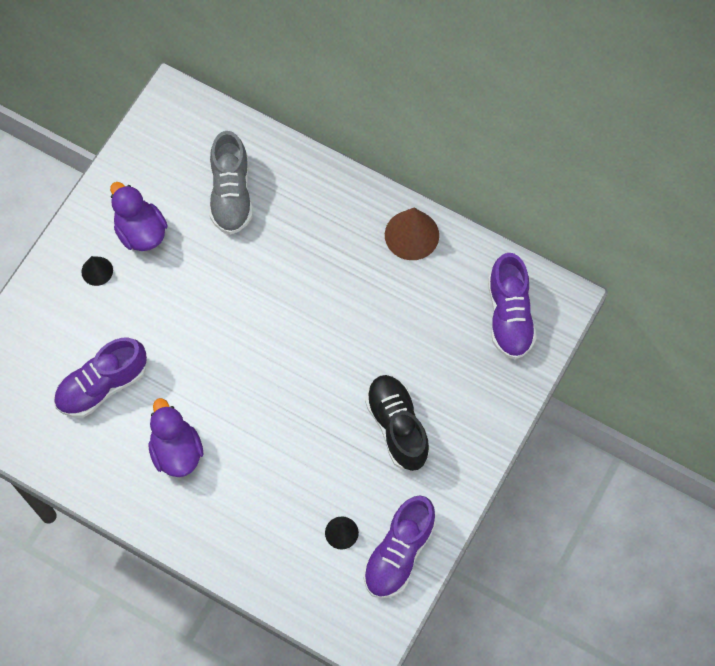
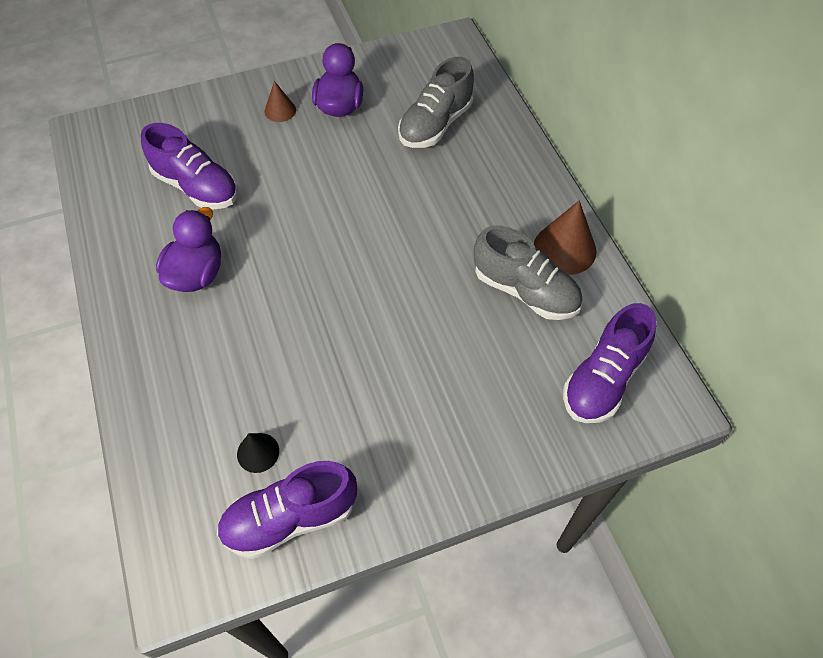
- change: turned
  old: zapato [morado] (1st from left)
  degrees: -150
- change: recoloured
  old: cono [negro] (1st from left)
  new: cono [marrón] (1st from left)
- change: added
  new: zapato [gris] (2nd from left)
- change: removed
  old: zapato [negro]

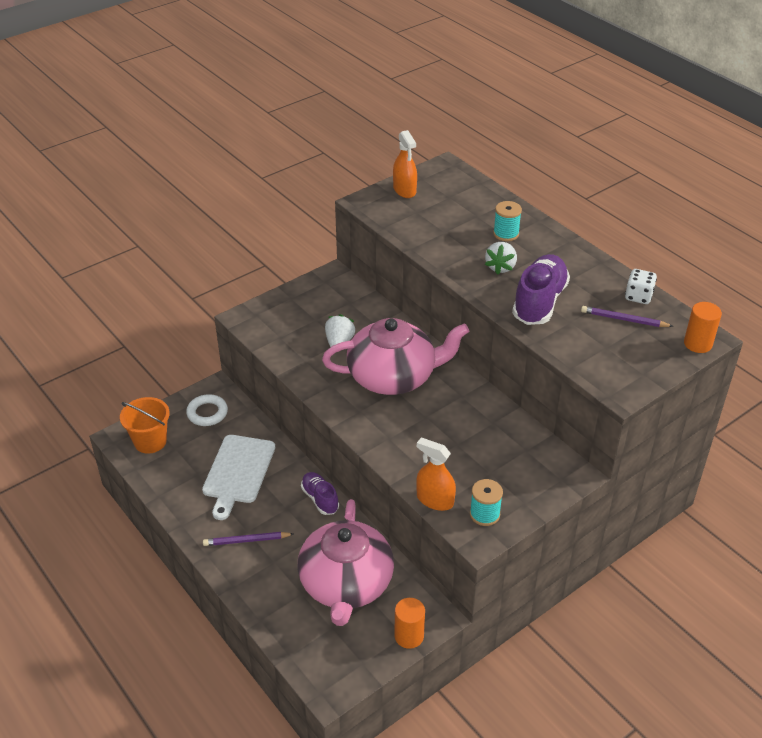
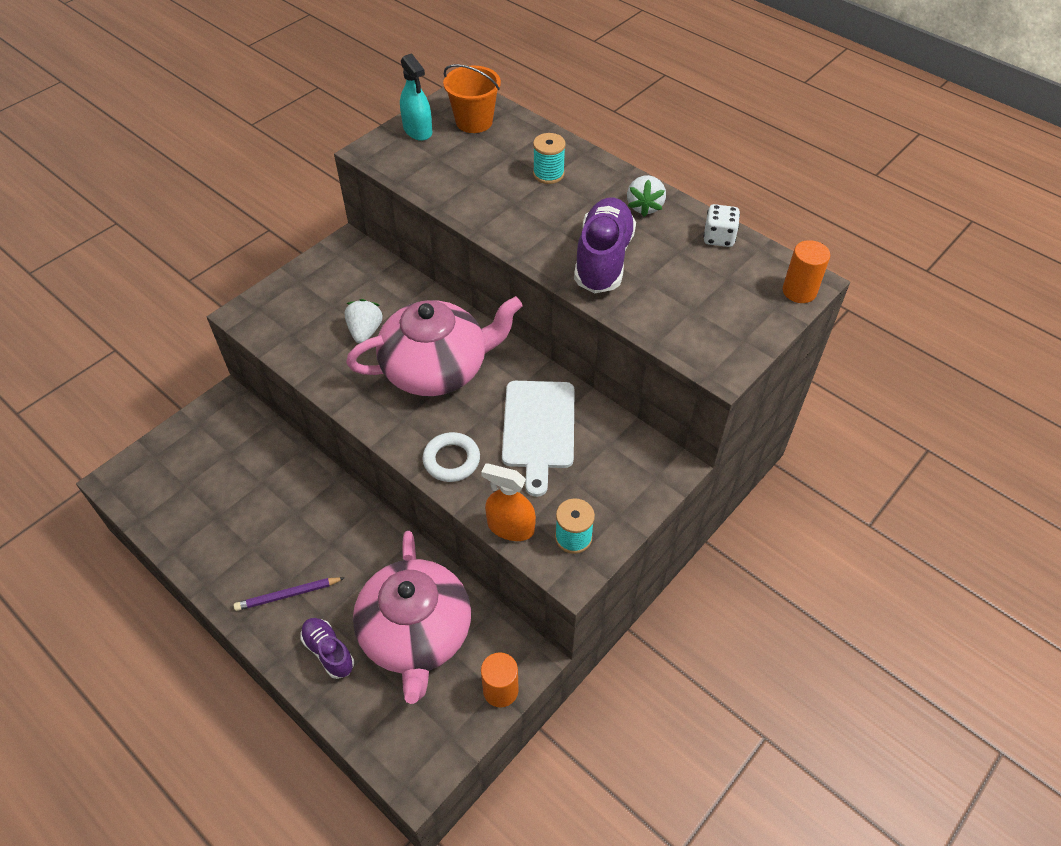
- change: moved
  old: zapato [morado] (1st from left)
- change: recoloured
  old: pulverizador [naranja] (1st from left)
  new: pulverizador [turquesa]
- change: moved
  old: anillo [blanco]
- change: moved
  old: balde [naranja]
- change: moved
  old: tabla de cortar [blanco]
- change: moved
  old: fresa [blanco] (2nd from left)
- change: removed
  old: lápiz [morado] (2nd from left)

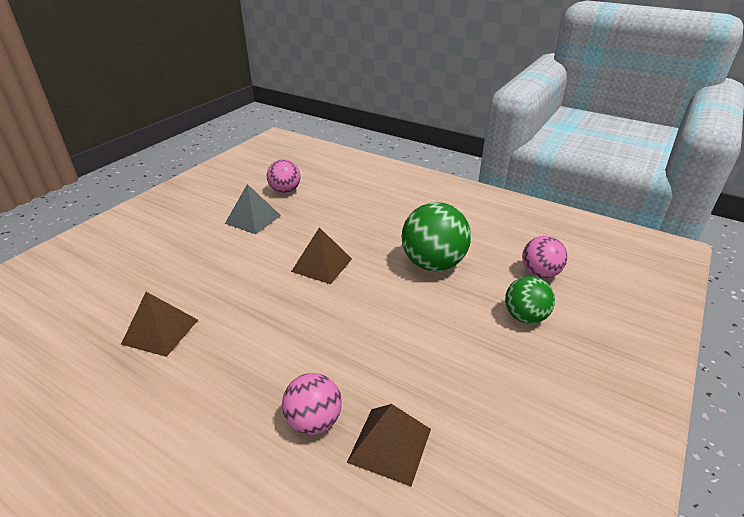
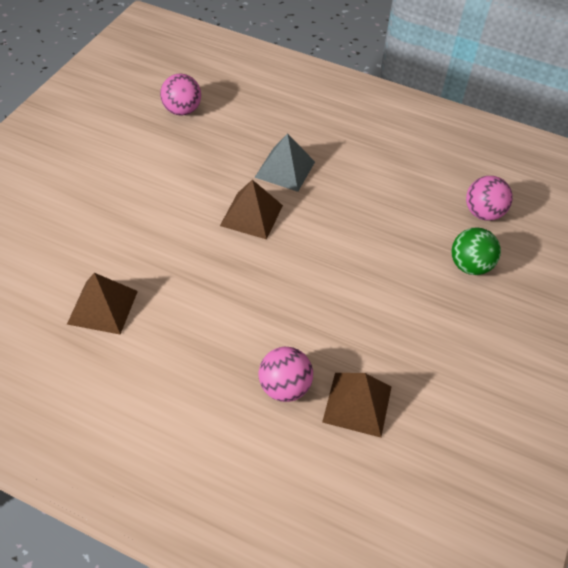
- change: moved
  old: pirámide [gris]
- change: removed
  old: pelota [verde] (1st from left)

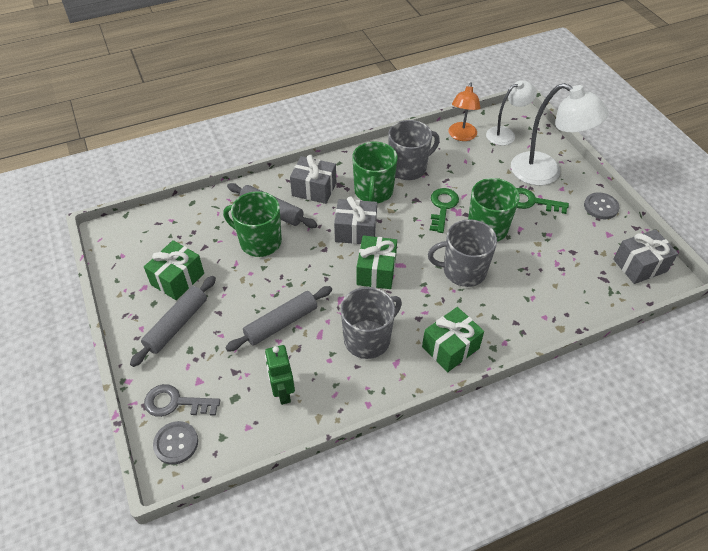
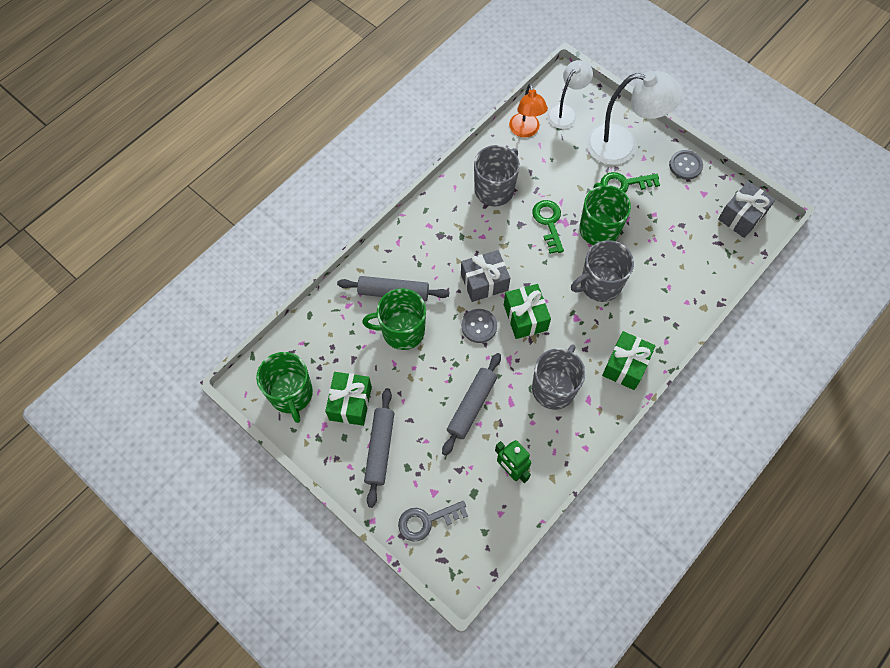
- change: moved
  old: taza [verde] (2nd from left in the first image)
  new: taza [verde] (1st from left)
- change: moved
  old: botón [gris] (1st from left)
- change: removed
  old: regalo [gris] (1st from left)

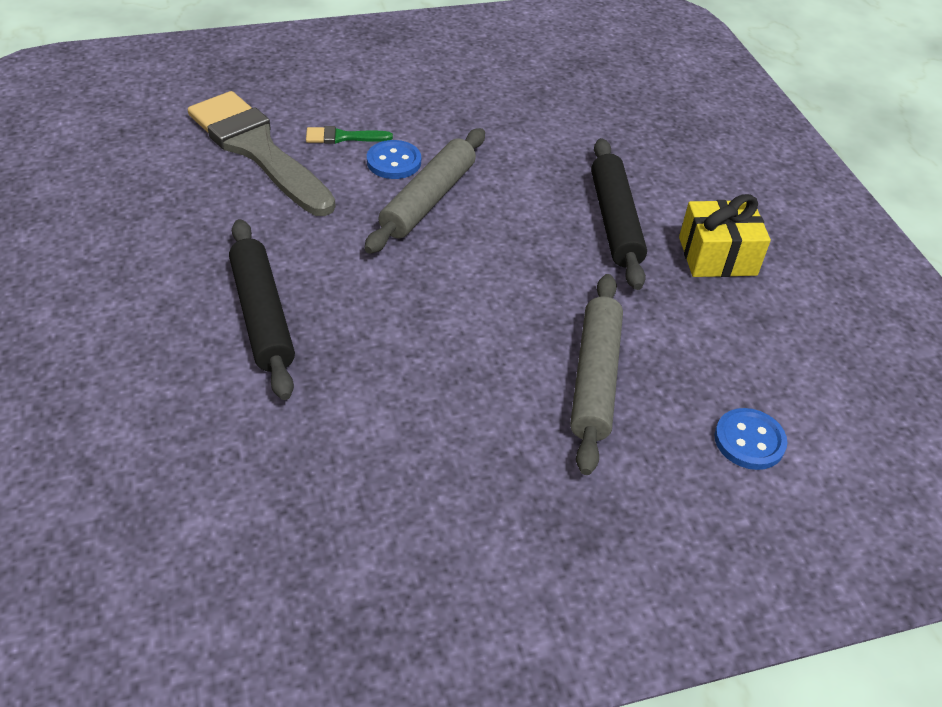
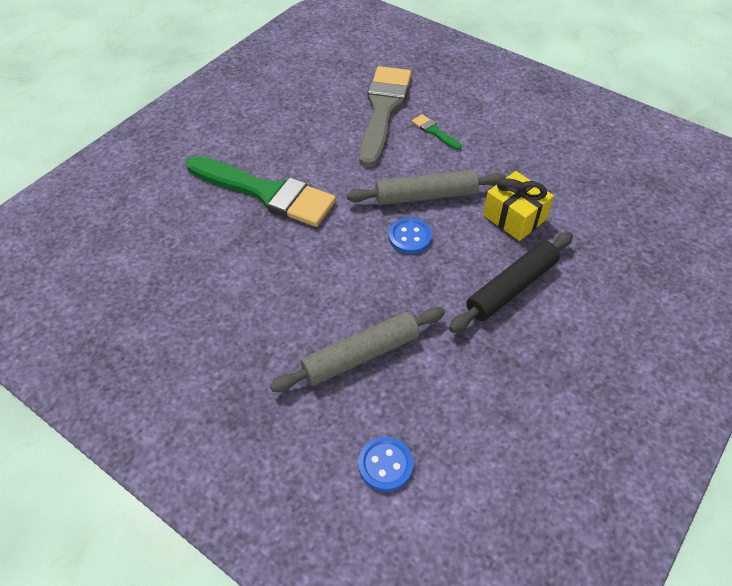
- change: replaced
  old: rodillo [negro] (1st from left)
  new: pincel [verde] (1st from left)
- change: moved
  old: botón [azul] (1st from left in the first image)
  new: botón [azul] (2nd from left)
- change: moved
  old: regalo [amarillo]

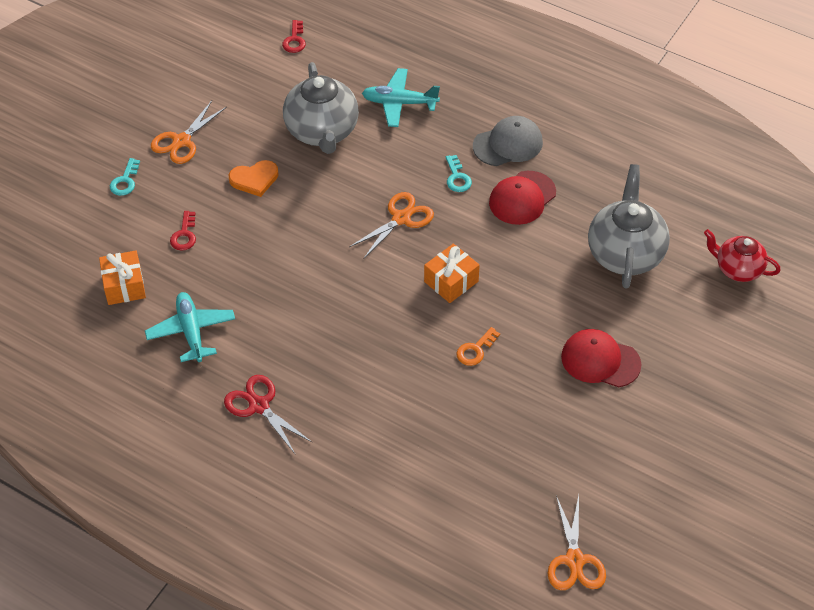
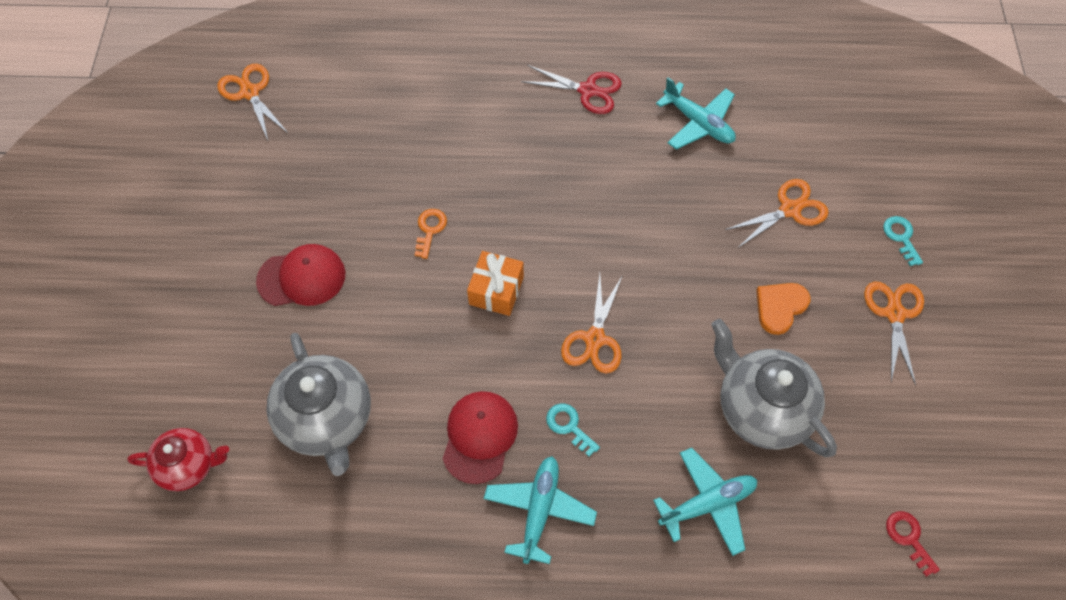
- change: replaced
  old: gorra [gris]
  new: avión [turquesa] (1st from left)
- change: replaced
  old: llave [rojo] (1st from left)
  new: tijeras [naranja] (3rd from left)
- change: removed
  old: regalo [naranja] (1st from left)

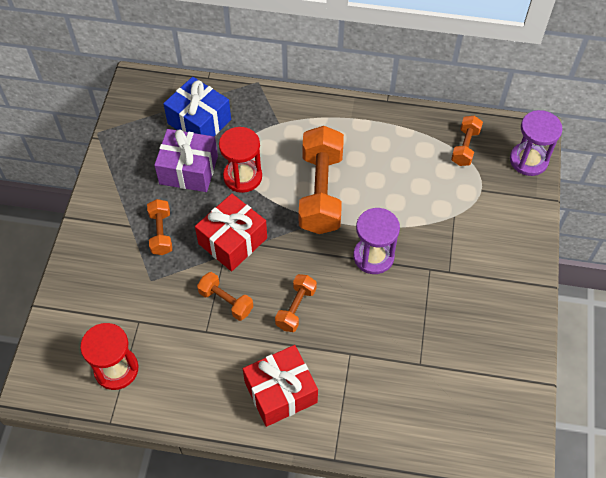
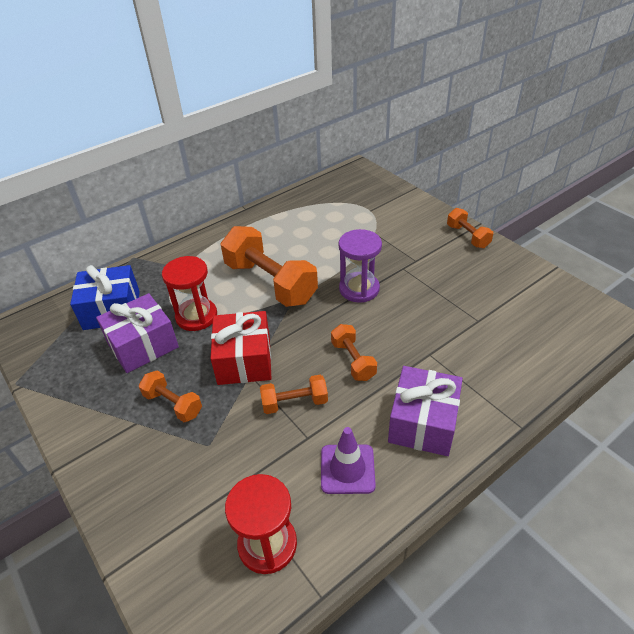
- change: added
  new: cono de tráfico [morado]
- change: recoloured
  old: regalo [rojo] (2nd from left)
  new: regalo [morado] (2nd from left)
- change: moved
  old: mancuerna [naranja] (5th from left)
- change: removed
  old: reloj de arena [morado] (2nd from left)

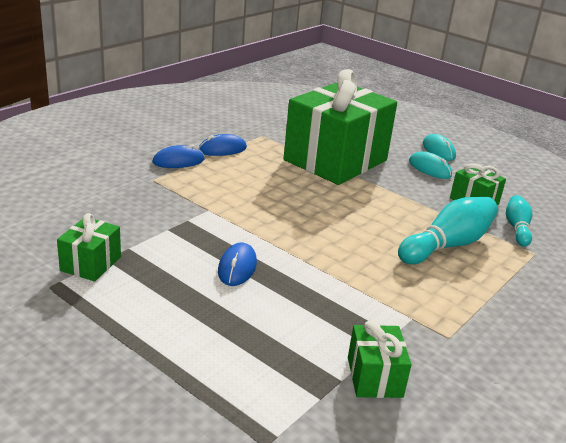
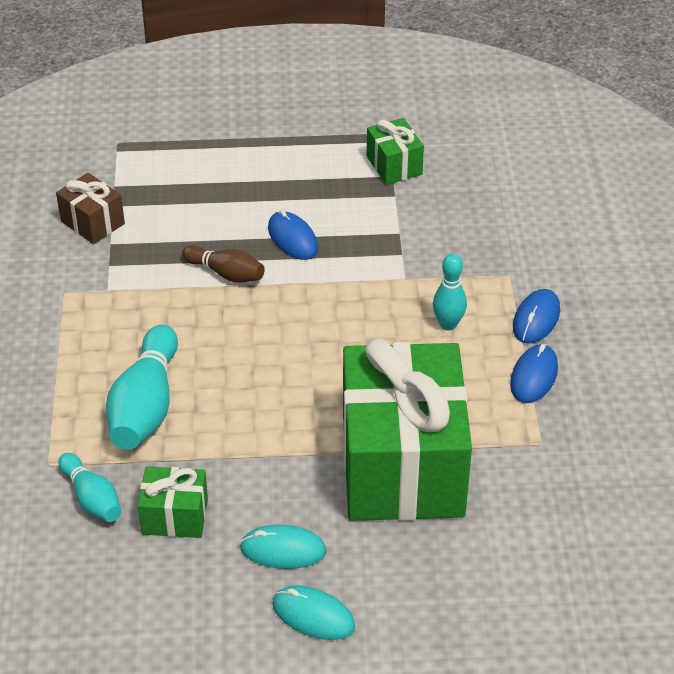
- change: recoloured
  old: regalo [verde] (3rd from left)
  new: regalo [marrón]
- change: added
  new: bolo [marrón]
- change: added
  new: bolo [turquesa] (3rd from left)

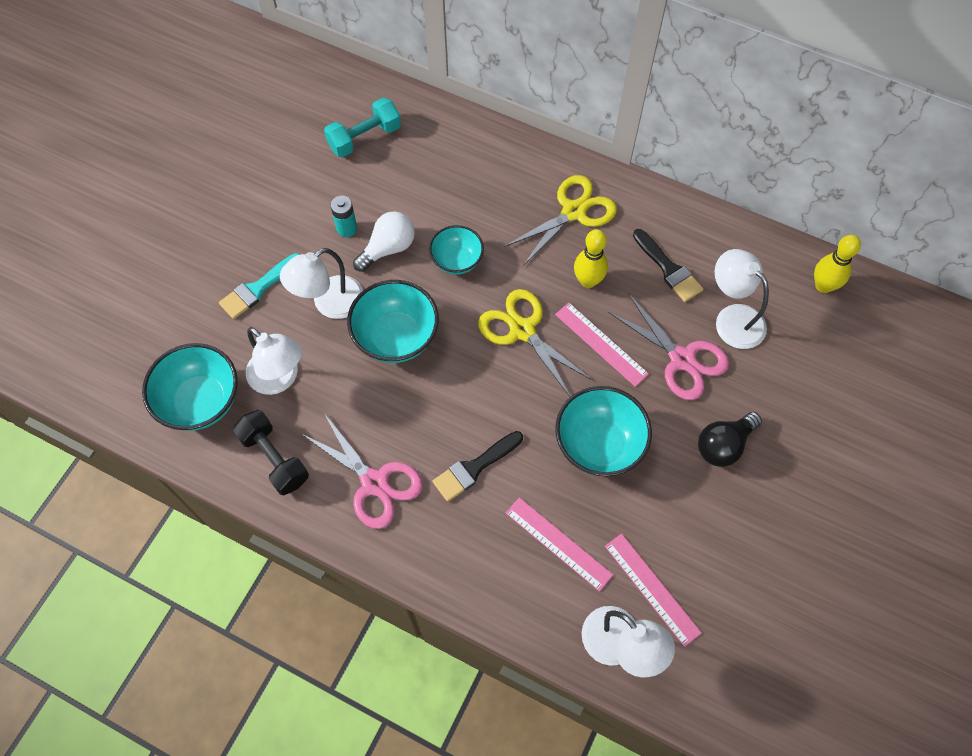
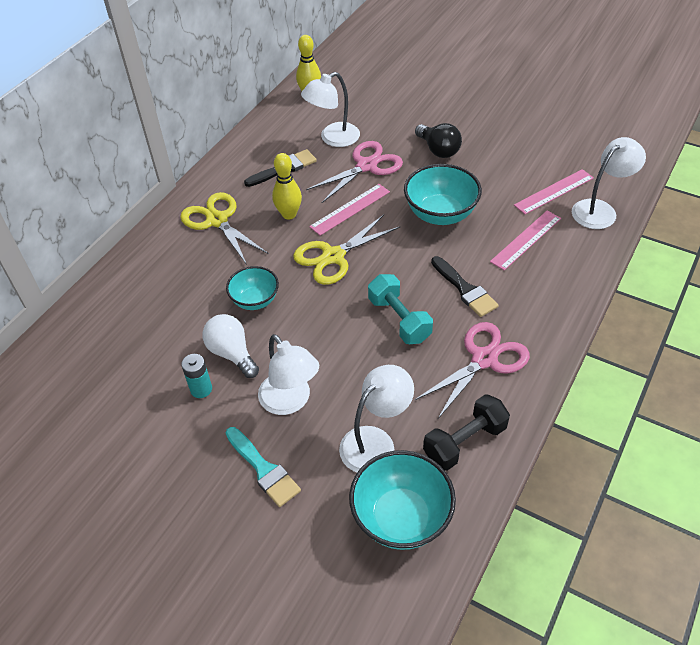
- change: moved
  old: mancuerna [turquesa]
- change: removed
  old: cuenco [turquesa] (2nd from left)

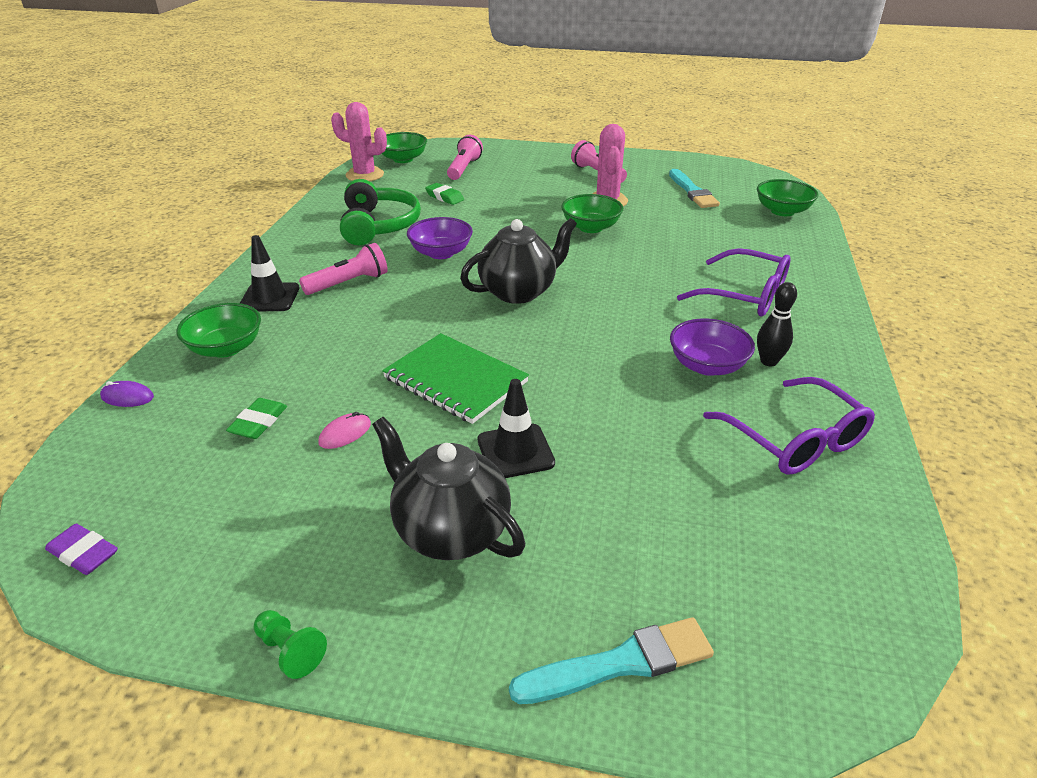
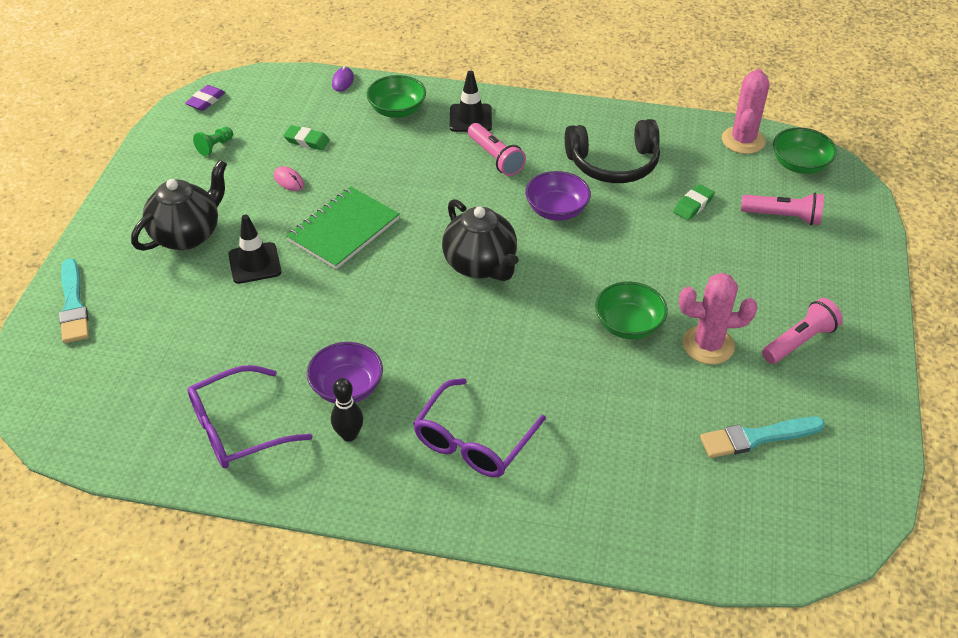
- change: moved
  old: peón [verde]
- change: recoloured
  old: auriculares [verde]
  new: auriculares [negro]
- change: removed
  old: cuenco [verde] (4th from left)

